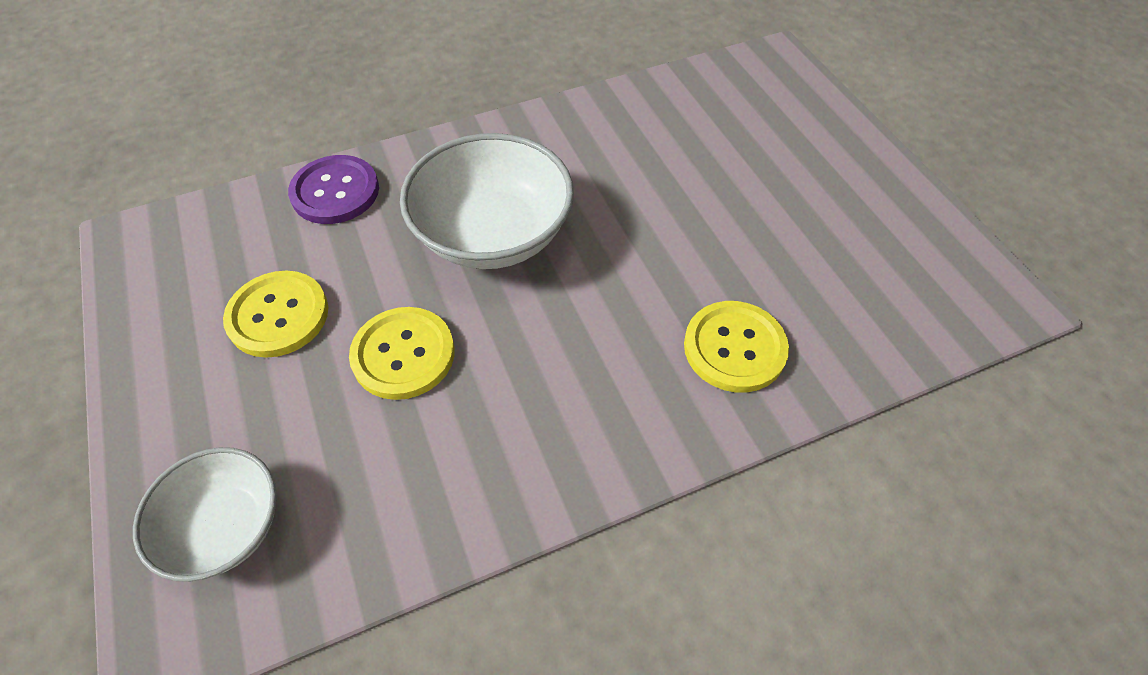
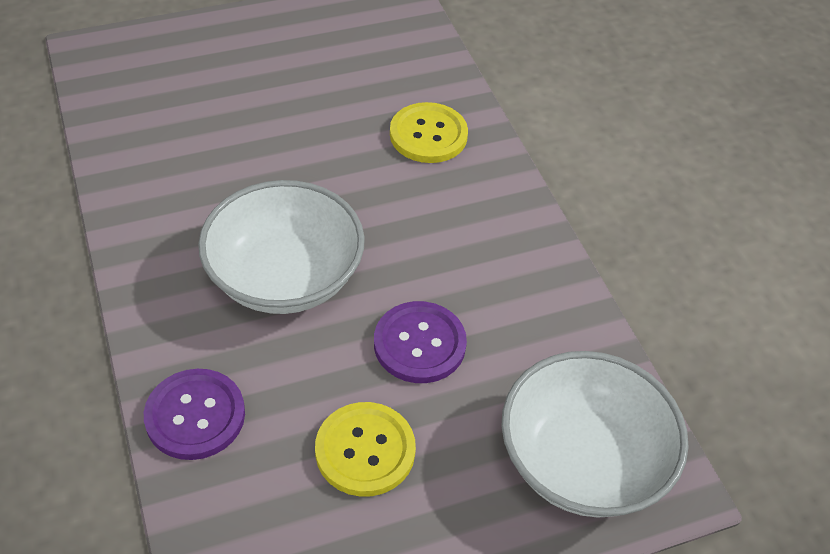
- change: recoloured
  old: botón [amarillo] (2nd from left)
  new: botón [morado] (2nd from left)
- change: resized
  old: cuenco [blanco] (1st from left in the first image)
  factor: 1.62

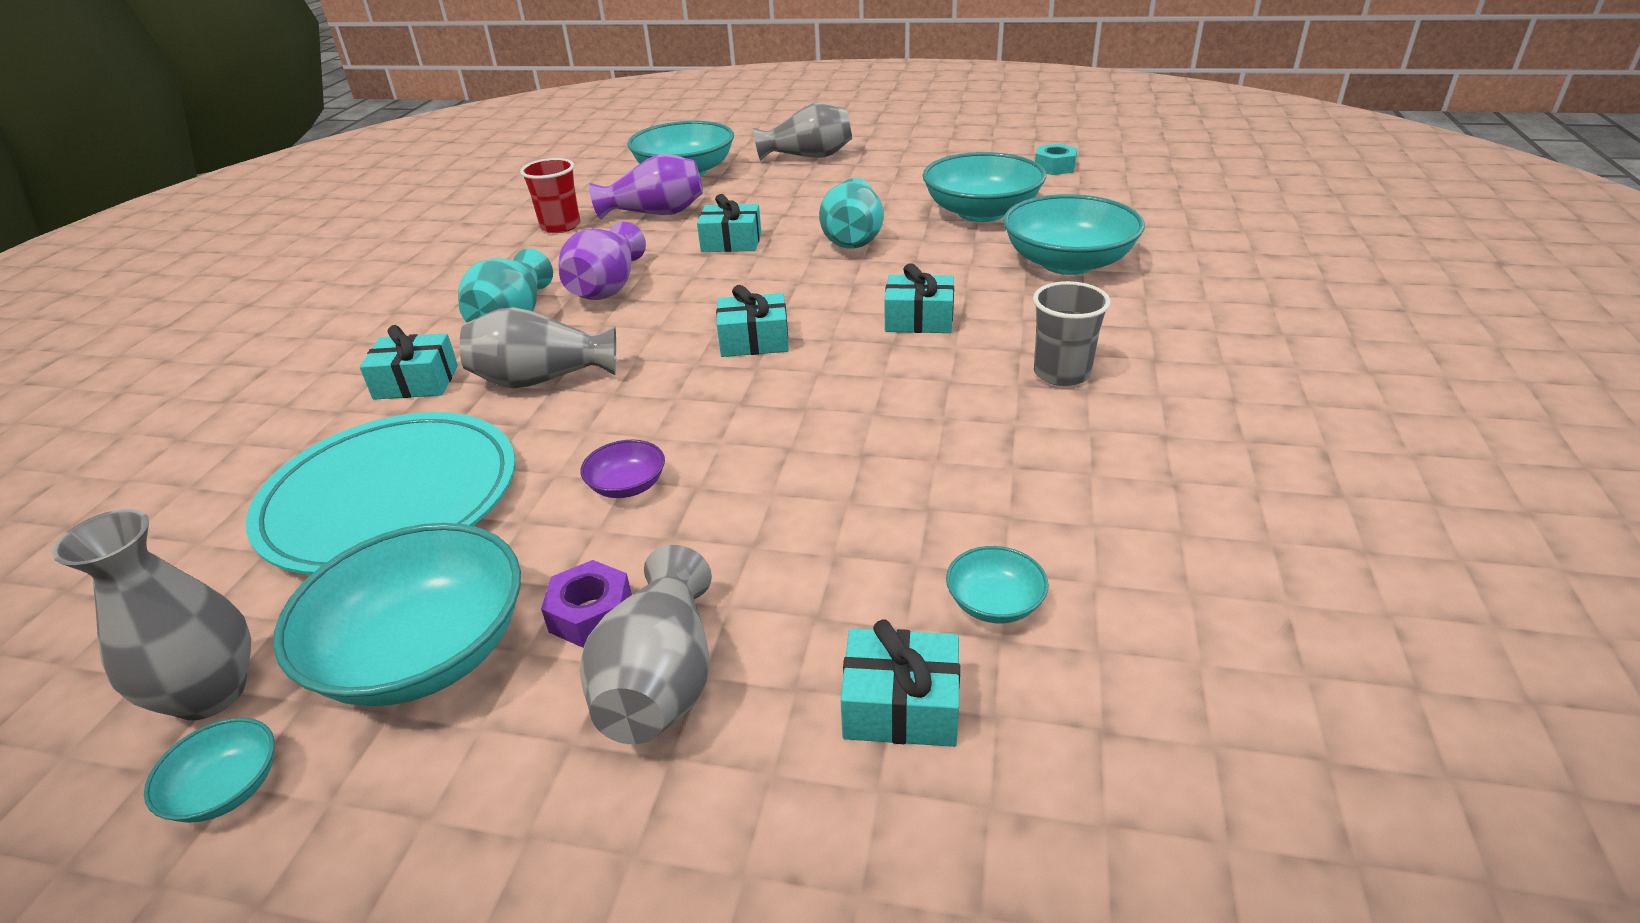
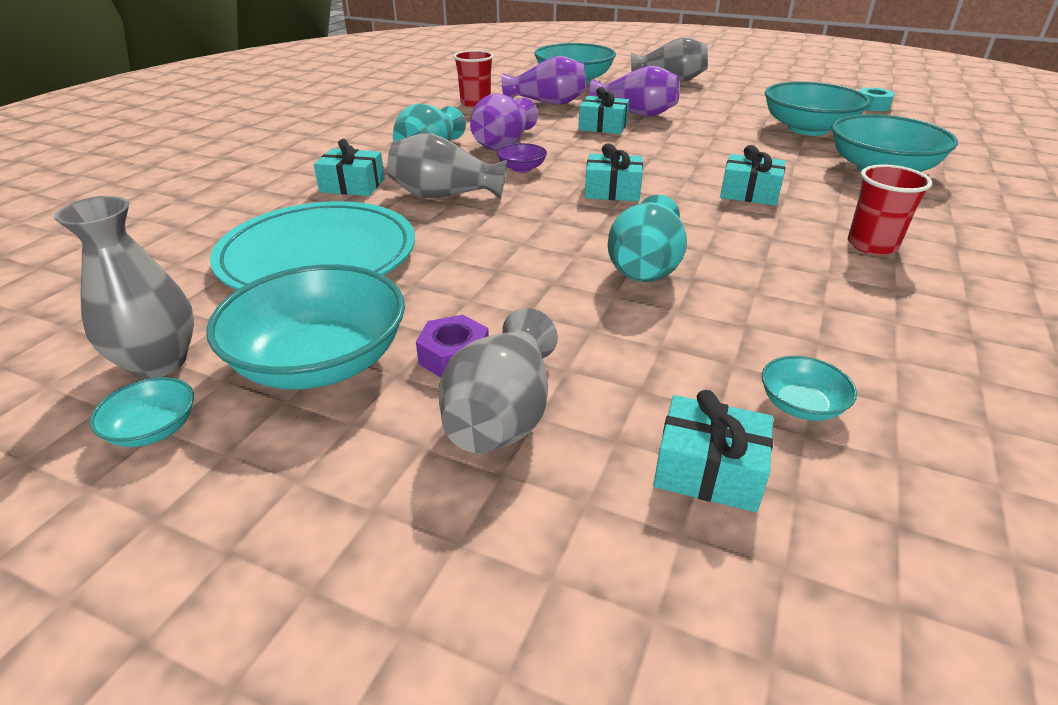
- change: moved
  old: cuenco [morado]
- change: added
  new: florero [morado] (3rd from left)
- change: moved
  old: florero [turquesa] (2nd from left)
- change: recoloured
  old: vaso [gris]
  new: vaso [rojo] (2nd from left)

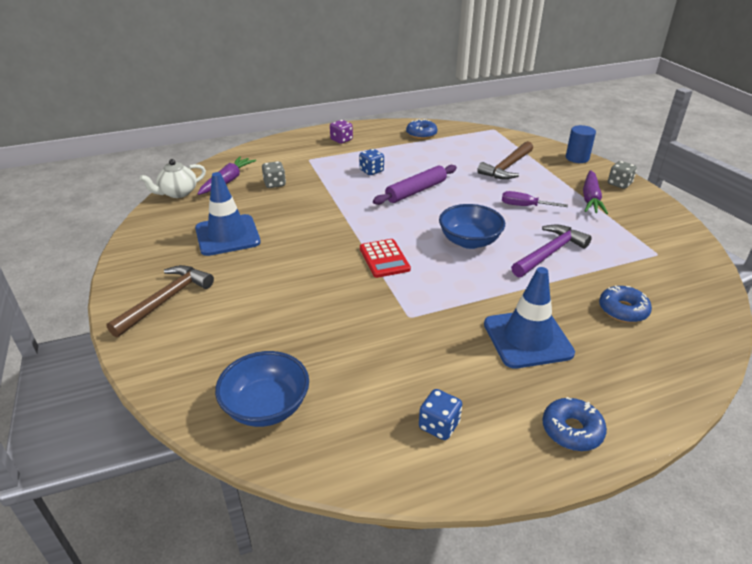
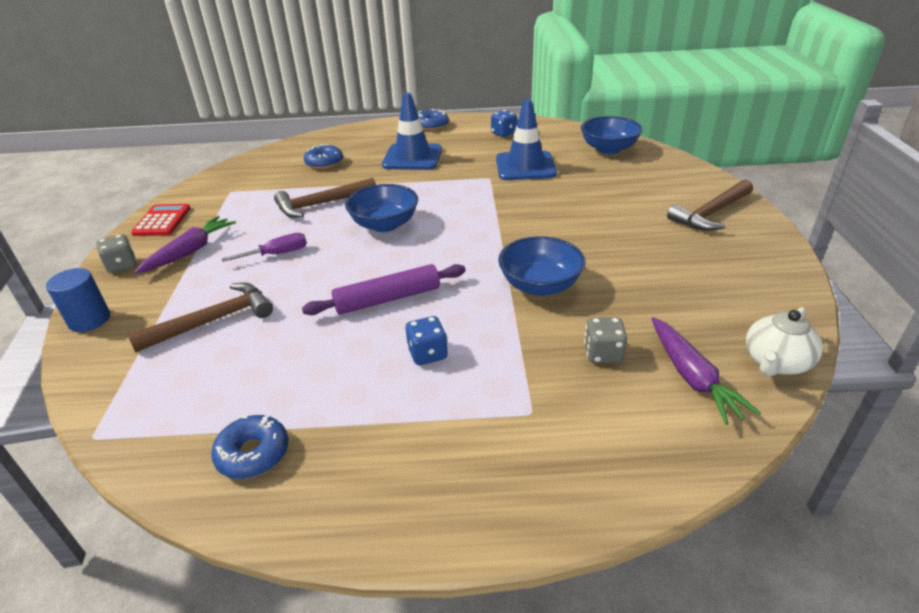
- change: moved
  old: calculadora [rojo]
- change: turned
  old: destornillador [morado]
  degrees: -60
- change: recoloured
  old: martillo [morado]
  new: martillo [marrón] (2nd from left)
- change: moved
  old: cono de tráfico [azul] (1st from left in the first image)
  new: cono de tráfico [azul] (2nd from left)
- change: added
  new: cuenco [azul] (2nd from left)
- change: turned
  old: zanahoria [morado] (1st from left in the first image)
  degrees: -60
- change: turned
  old: tetera [blanco]
  degrees: 150
- change: removed
  old: dado [morado]

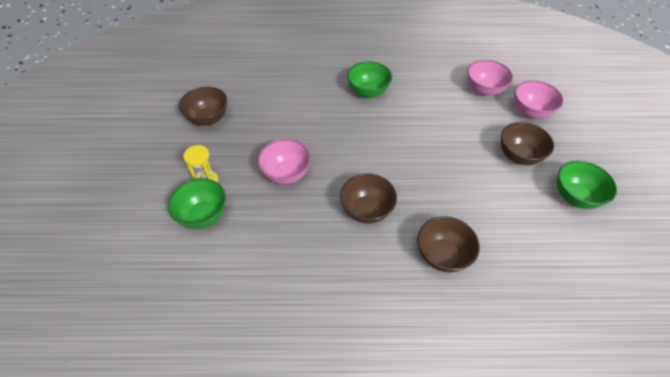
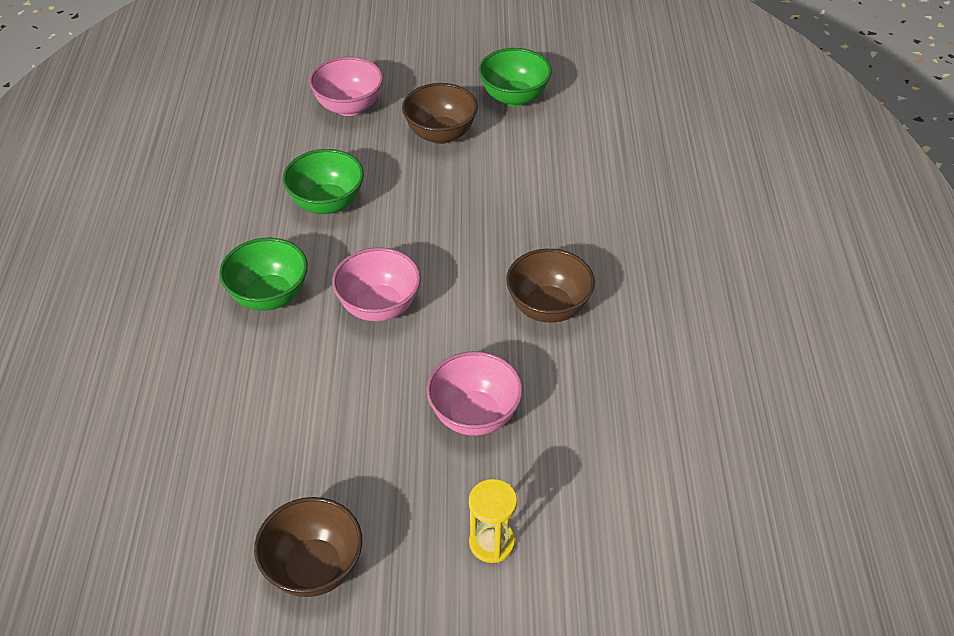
- change: moved
  old: cuenco [verde] (1st from left in the first image)
  new: cuenco [verde] (2nd from left)
- change: moved
  old: cuenco [rosa] (2nd from left)
- change: removed
  old: cuenco [marrón] (3rd from left)

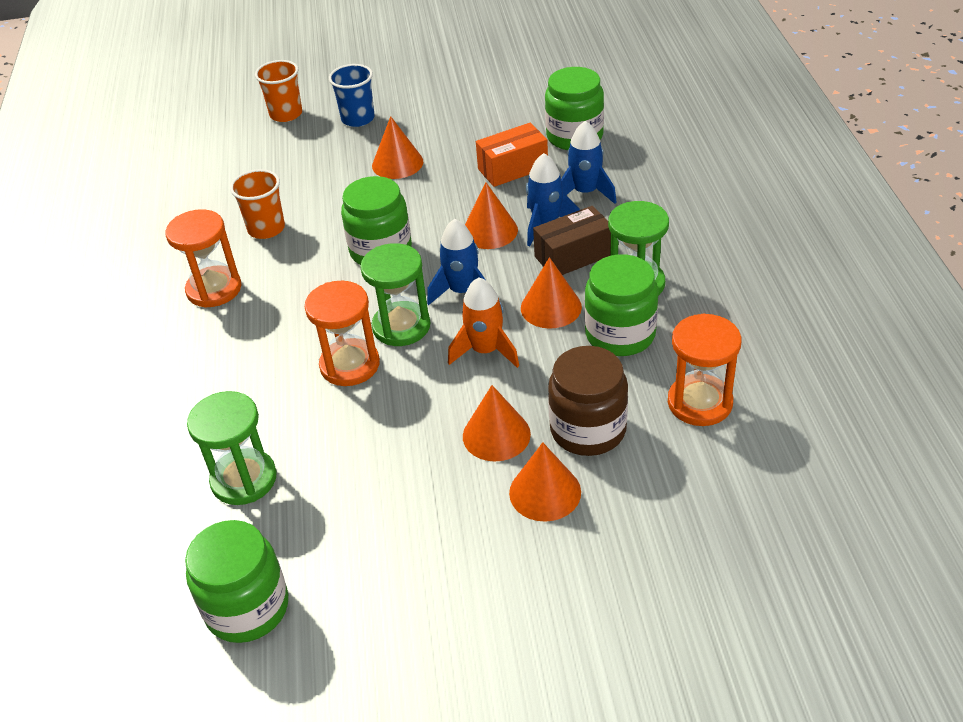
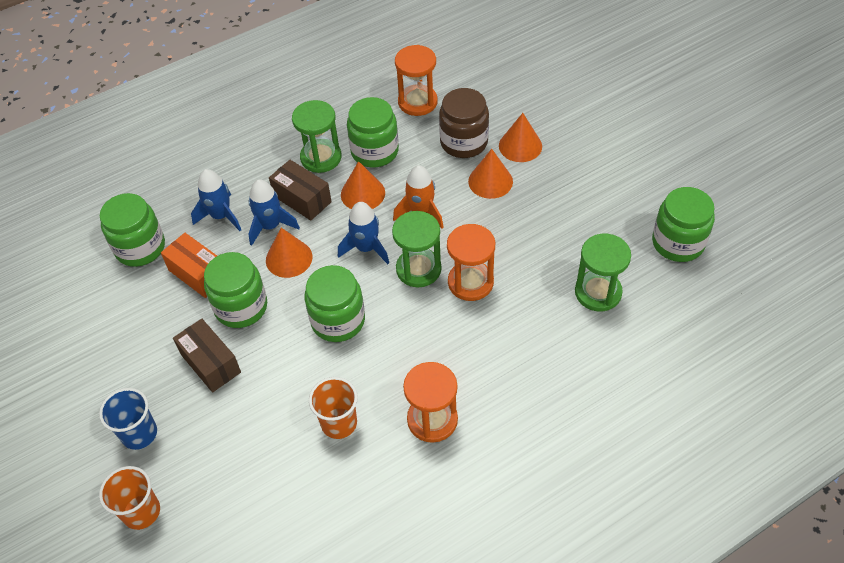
- change: replaced
  old: cono [naranja] (1st from left)
  new: caja [marrón] (1st from left)
- change: added
  new: tarro [verde] (2nd from left)

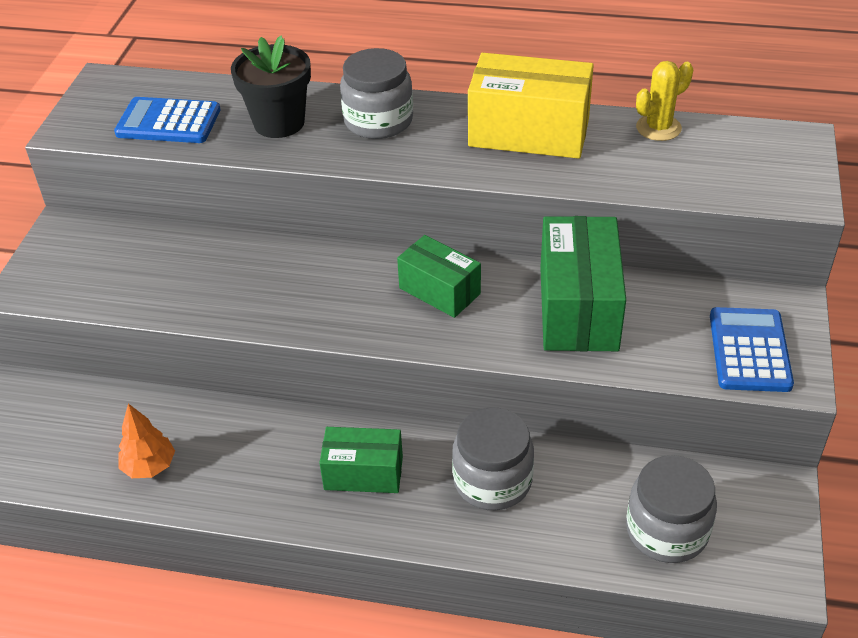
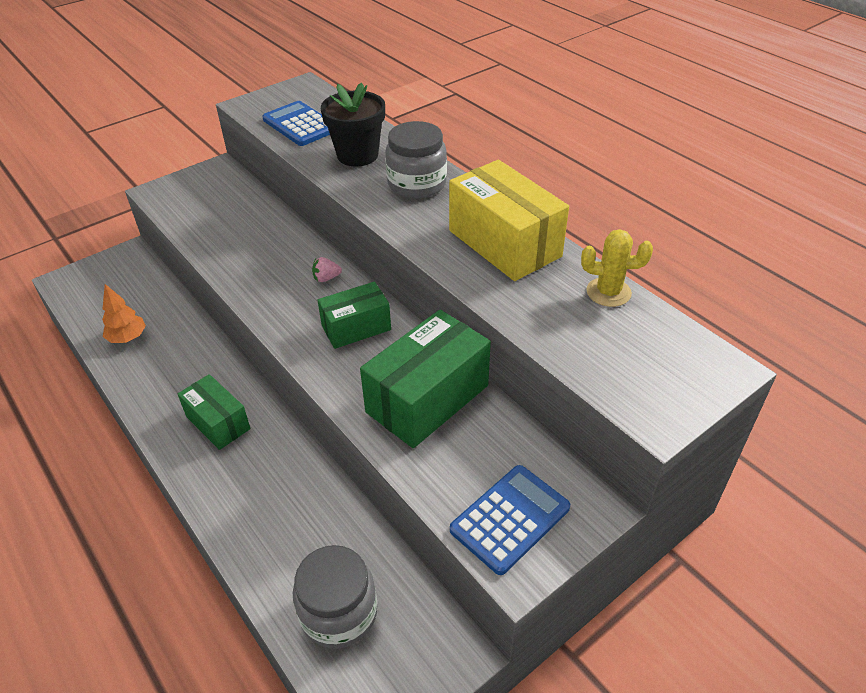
- change: added
  new: fresa [rosa]
- change: turned
  old: caja [verde] (2nd from left)
  degrees: 75
- change: removed
  old: tarro [gris] (2nd from left)

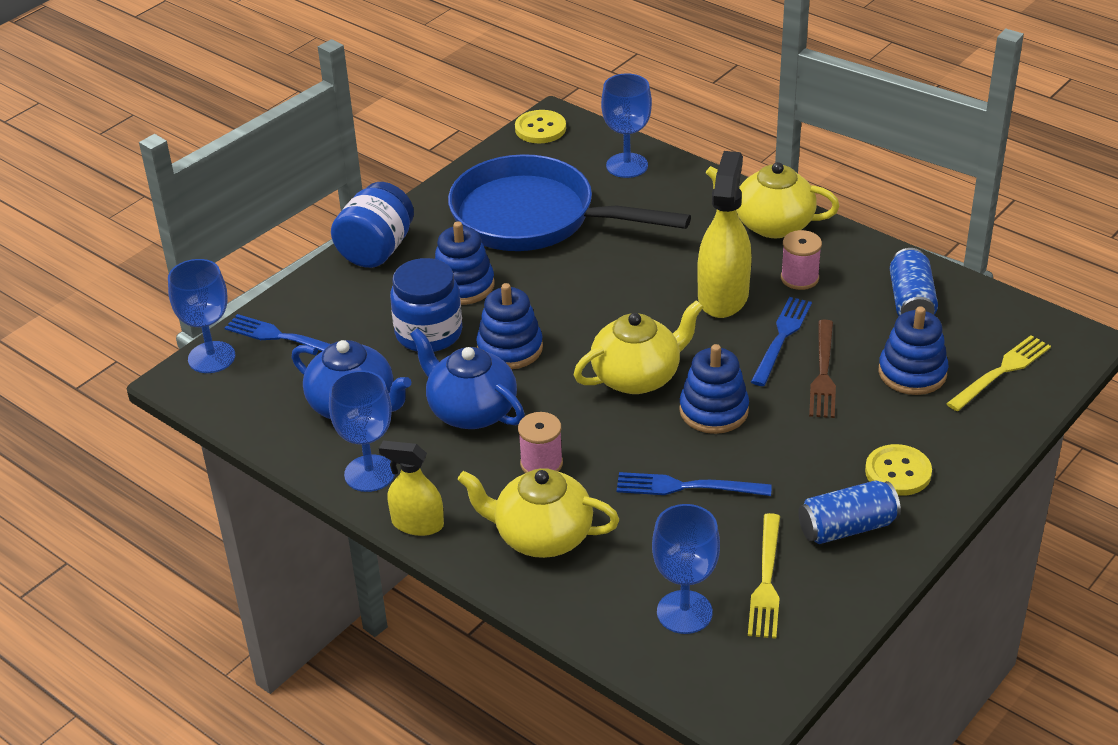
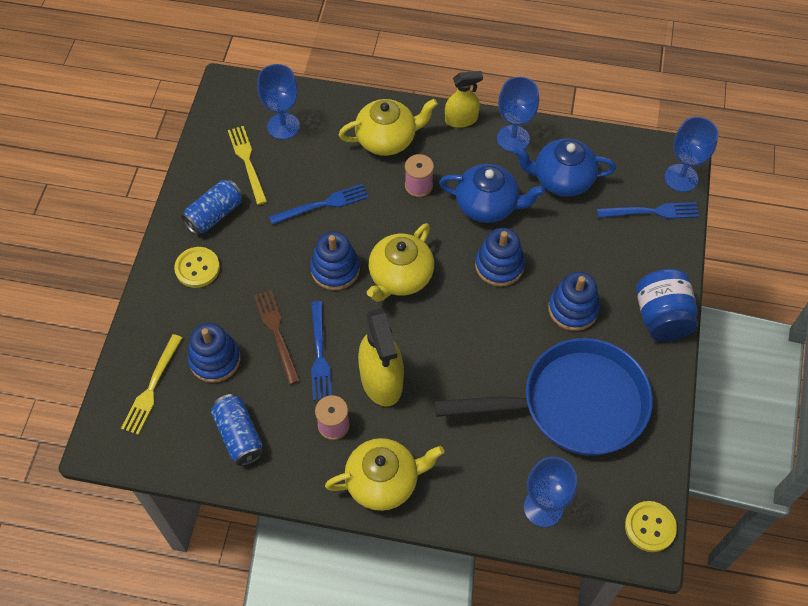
- change: removed
  old: tarro [azul] (2nd from left)

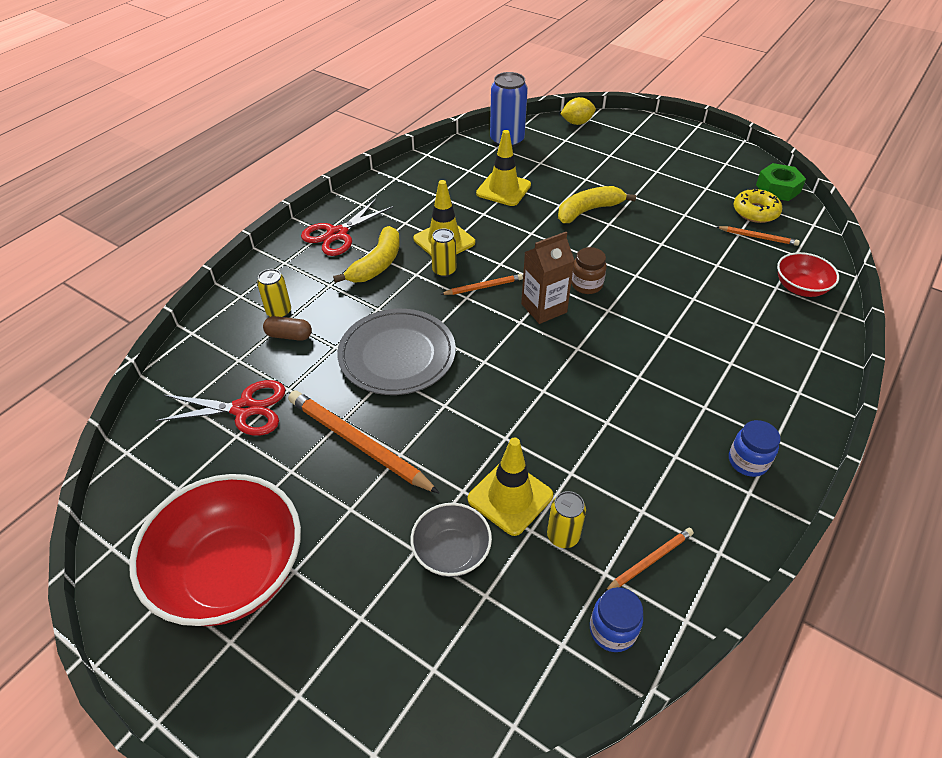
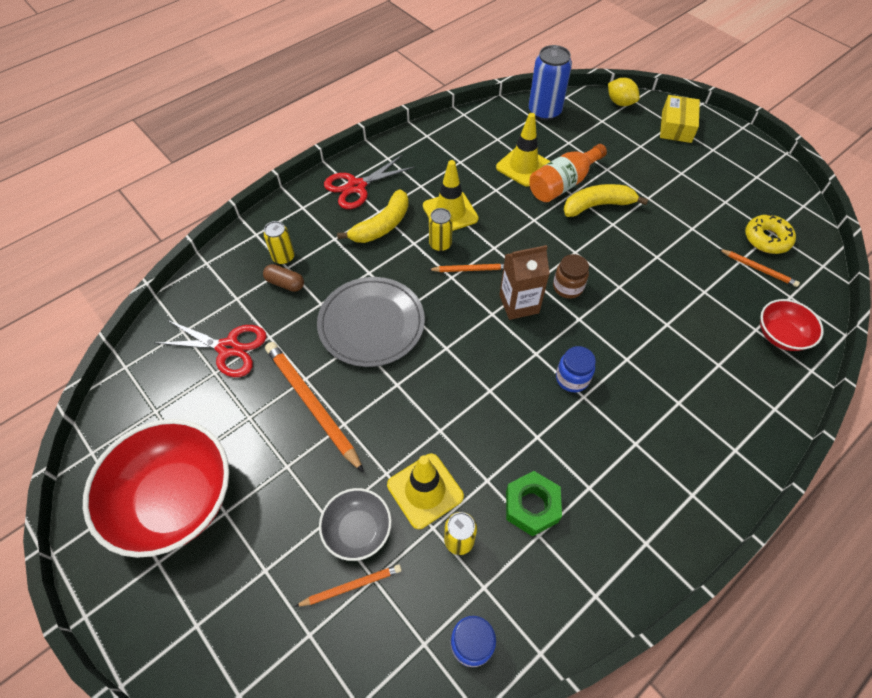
- change: moved
  old: lápiz [naranja] (3rd from left in the first image)
  new: lápiz [naranja] (2nd from left)
- change: moved
  old: tuerca [verde]
- change: added
  new: botella [naranja]
- change: moved
  old: tarro [azul] (2nd from left)
- change: turned
  old: limón [amarillo]
  degrees: 45
- change: added
  new: caja [amarillo]

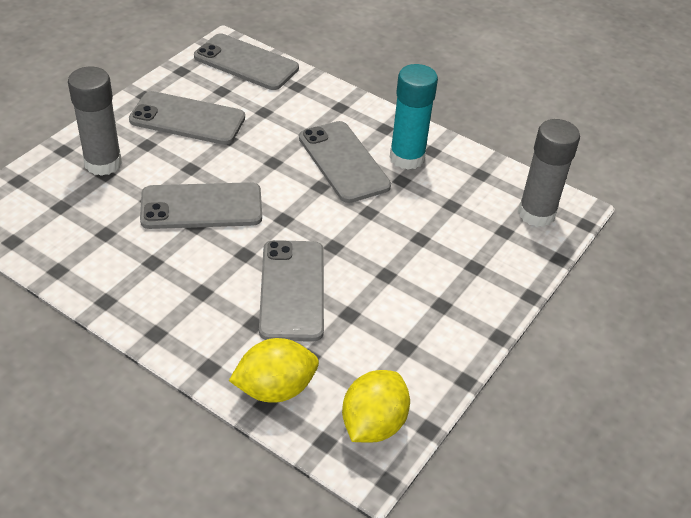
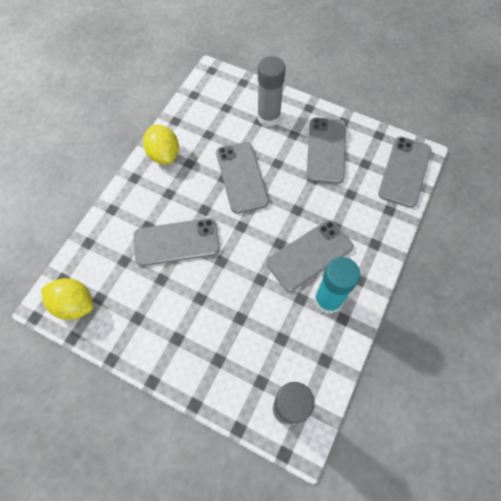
- change: moved
  old: limón [amarillo] (1st from left in the first image)
  new: limón [amarillo] (2nd from left)

